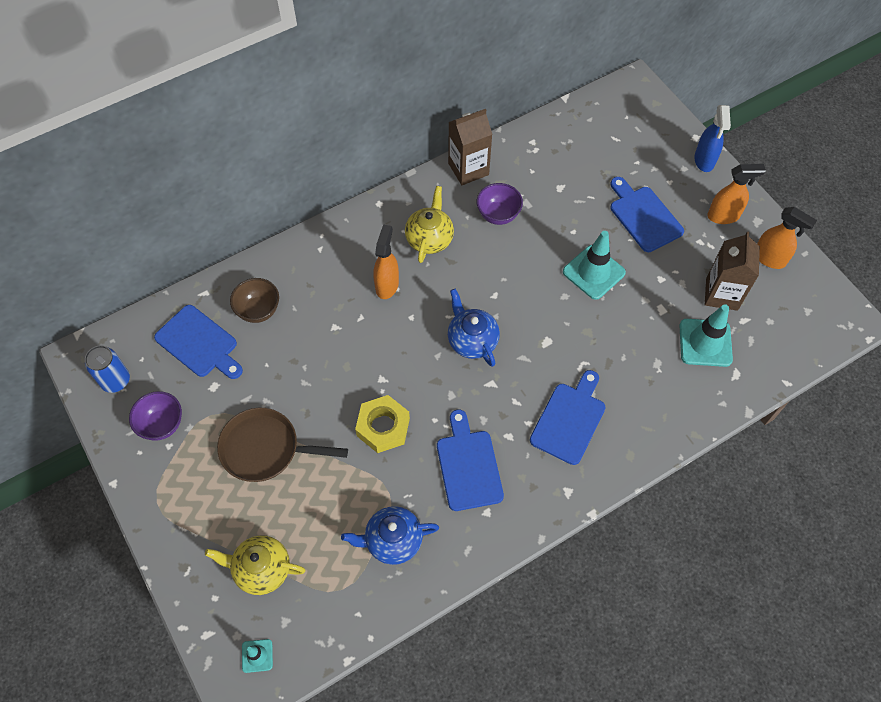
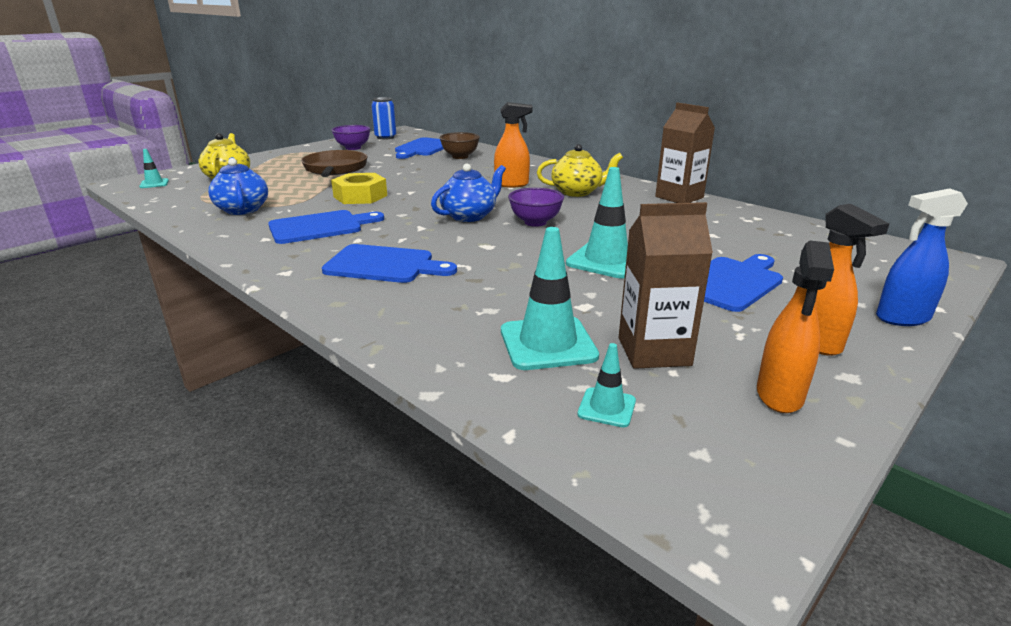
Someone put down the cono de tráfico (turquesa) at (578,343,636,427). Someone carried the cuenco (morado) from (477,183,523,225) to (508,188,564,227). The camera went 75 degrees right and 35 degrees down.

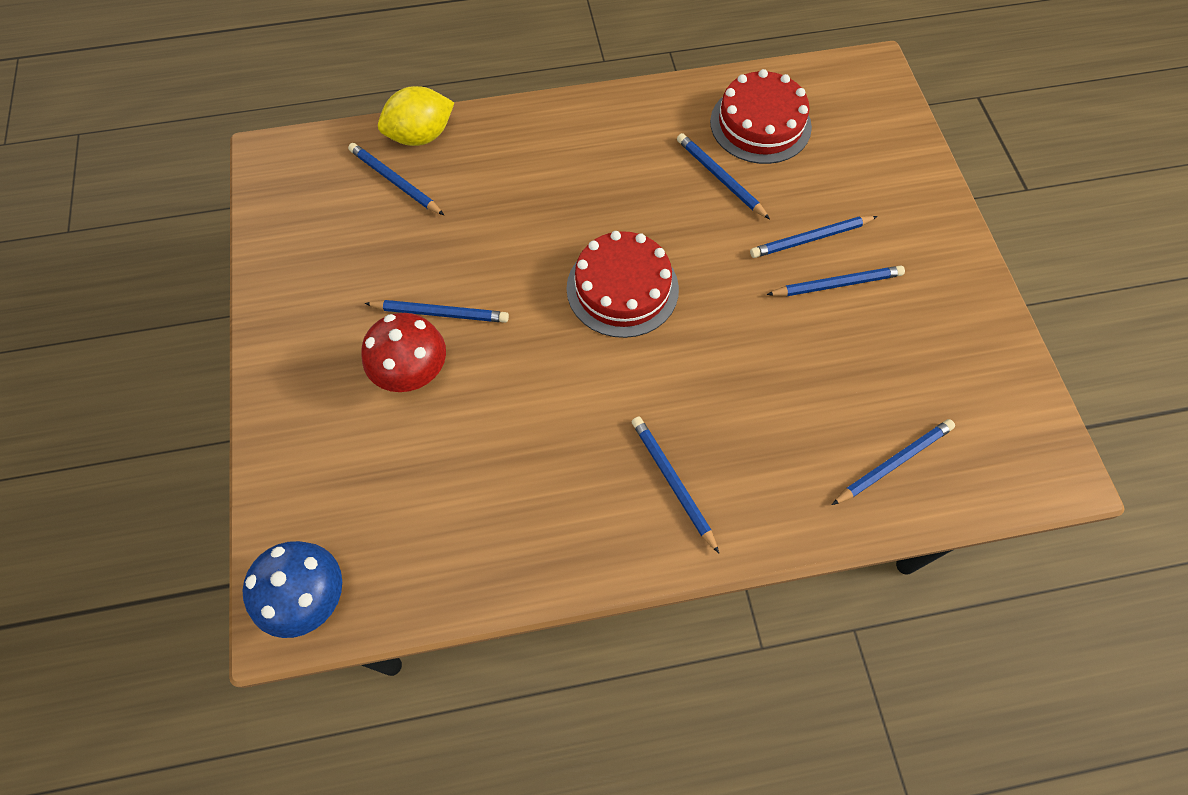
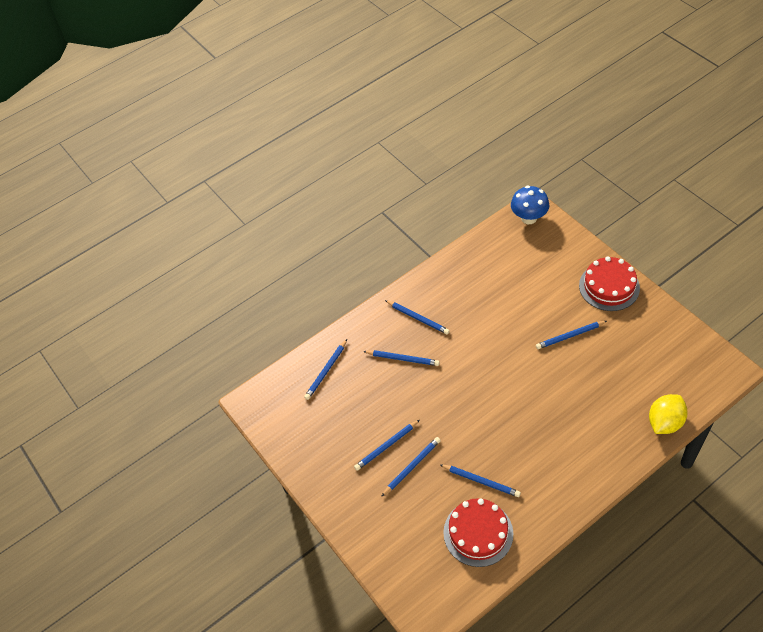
Someone took away the seta (rojo) at (362,313,446,392). Someone carried the lápiz (azul) from (348,143,444,215) to (363,350,440,366). Someone carried the tarta (rojo) from (567,231,679,338) to (579,257,640,311). The camera went 160 degrees right and 10 degrees down.

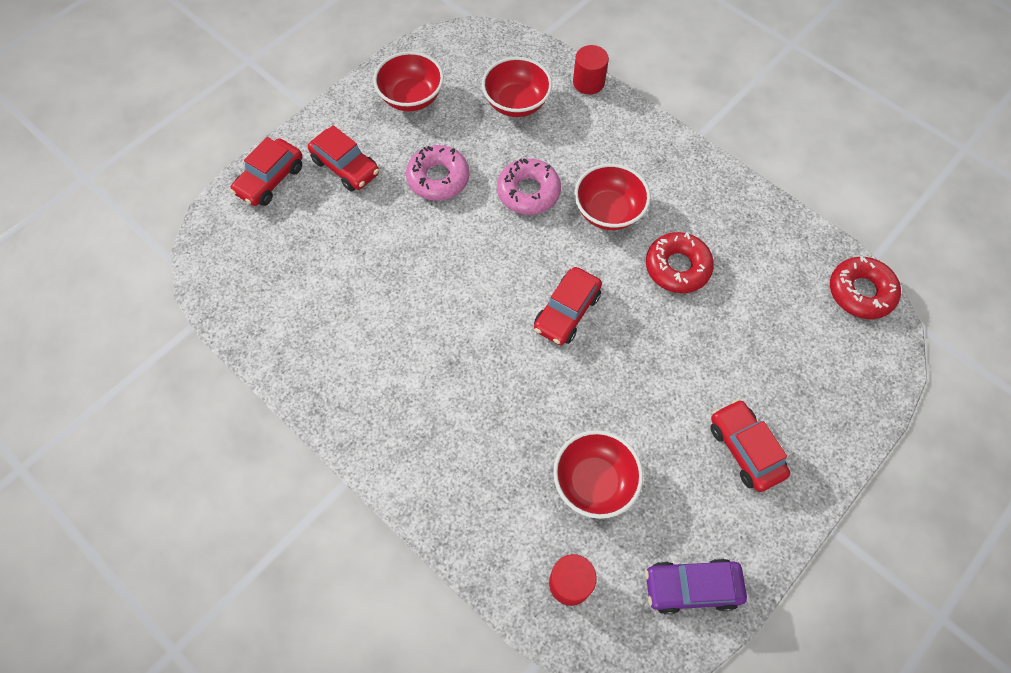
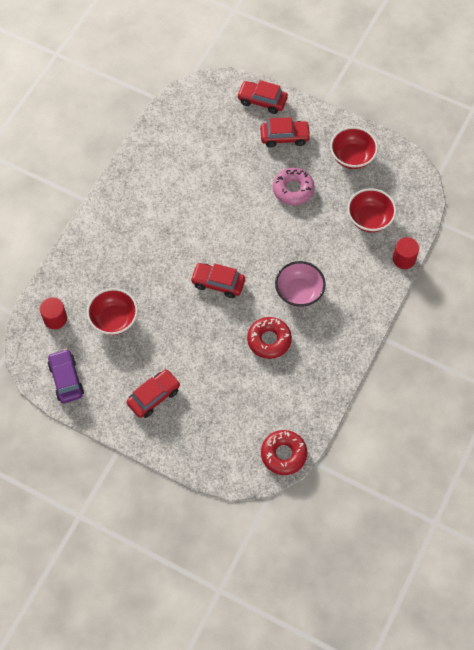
Someone took away the rosquilla (rosa) at (497,158,561,215). Someone repainted the cuenco (rojo) at (574,163,651,230), which became the cuenco (rosa) at (275,261,326,307). Someone rotated the coche (rojo) at (308,125,379,192) by 120 degrees counterclockwise. The camera went 75 degrees right and 0 degrees up.

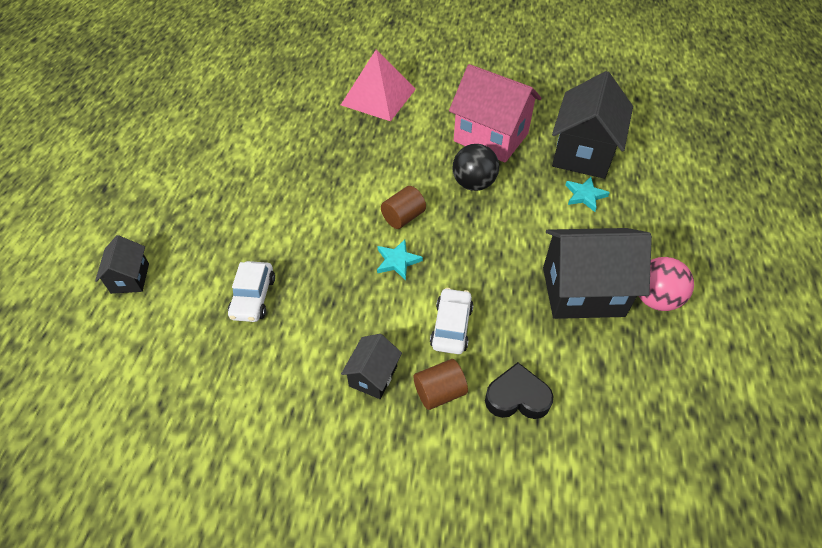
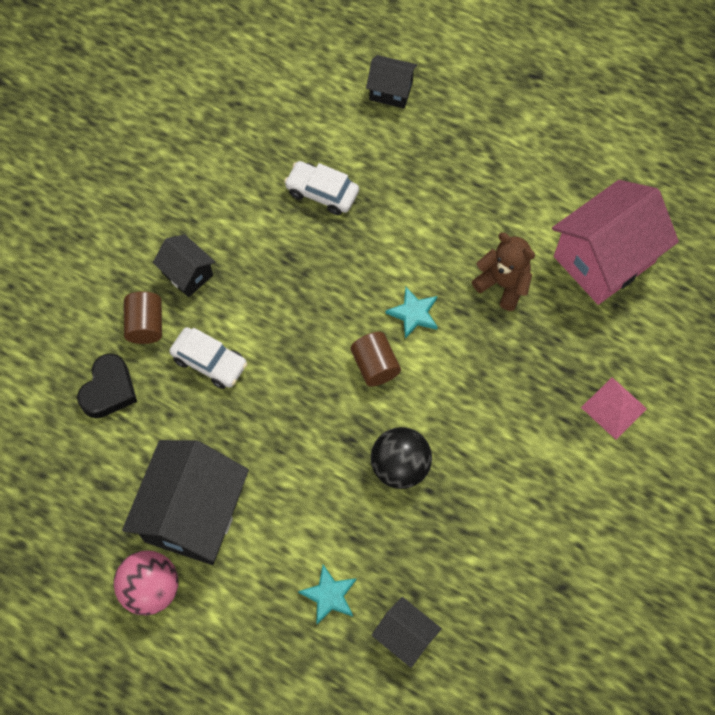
Someone put down the osito (marrón) at (472,233,535,311). Someone carried the estrella (turquesa) from (377,239,423,280) to (386,287,438,338). Someone carried the casa (rosa) from (449,64,542,163) to (552,180,679,305). Someone scaled the pirámide (rosa) at (341,49,416,121) by 0.57. Someone scaled the casa (negro) at (552,71,633,179) by 0.50. The camera went 110 degrees right and 15 degrees up.

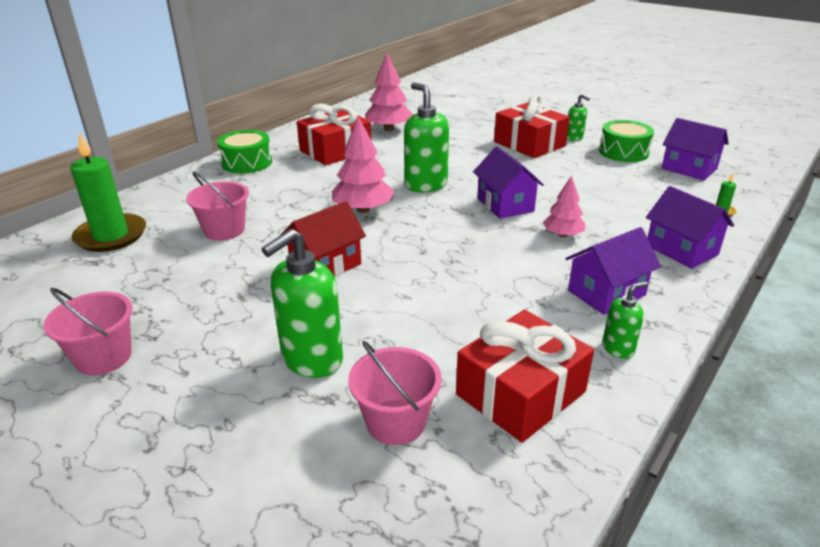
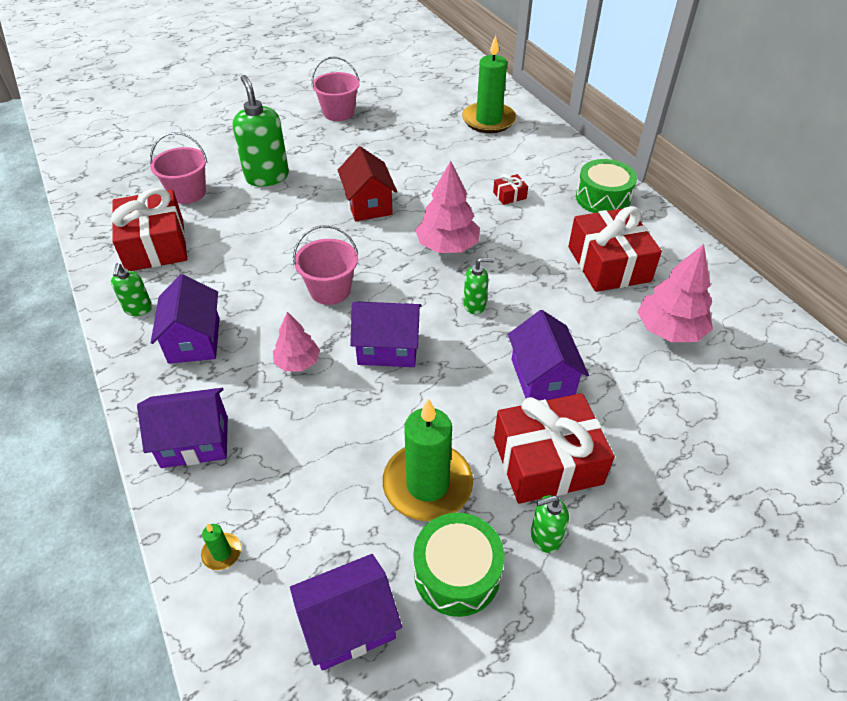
Someone put down the vela (verde) at (383,398,473,521). Someone put down the regalo (rojo) at (493,174,528,205). Someone put down the casa (morado) at (508,310,589,400). Someone carried the balde (rosa) from (186,171,249,241) to (293,225,358,305). Someone scaled the dispensador de jabón (verde) at (404,82,449,192) by 0.52. The camera went 115 degrees right and 15 degrees up.

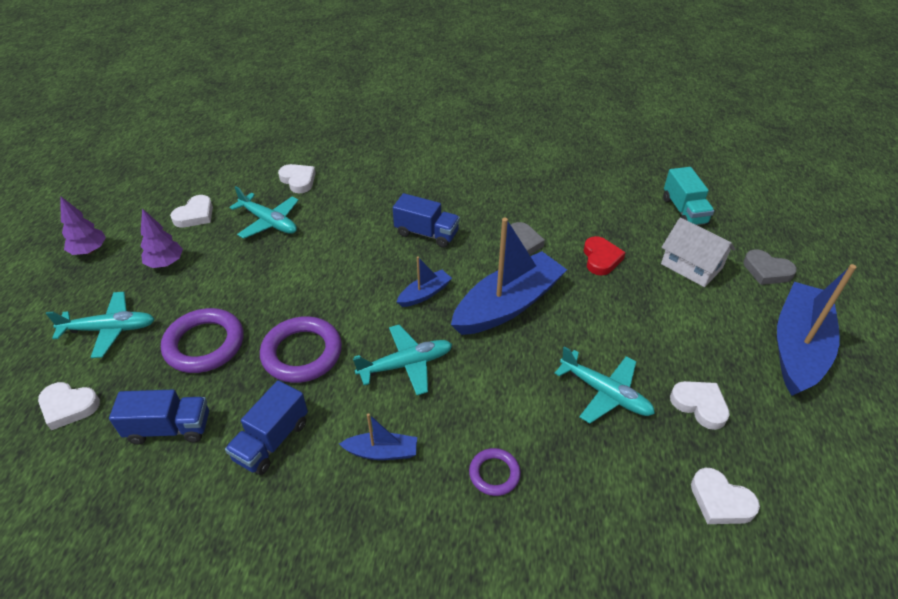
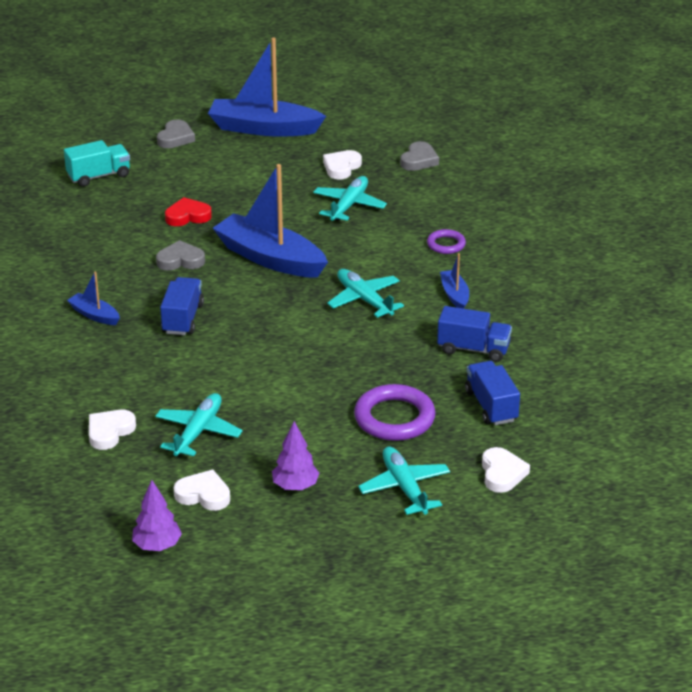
Someone took away the anillo (morado) at (260,316,342,383). Someone took away the casa (blanco) at (661,217,735,287). Someone carried the árbol (morado) from (60,196,106,255) to (132,480,182,551). Someone carried the barco (azul) from (397,256,452,307) to (67,272,120,325). Someone repainted the corazón (blanco) at (691,468,760,524), which became the corazón (gris) at (400,141,439,171). The camera went 105 degrees left and 10 degrees down.

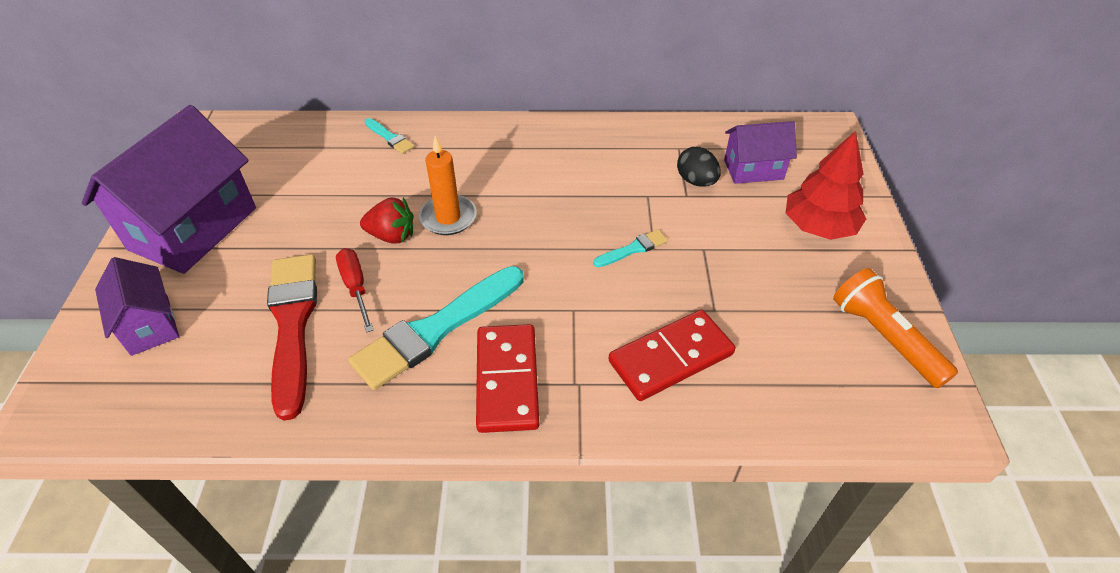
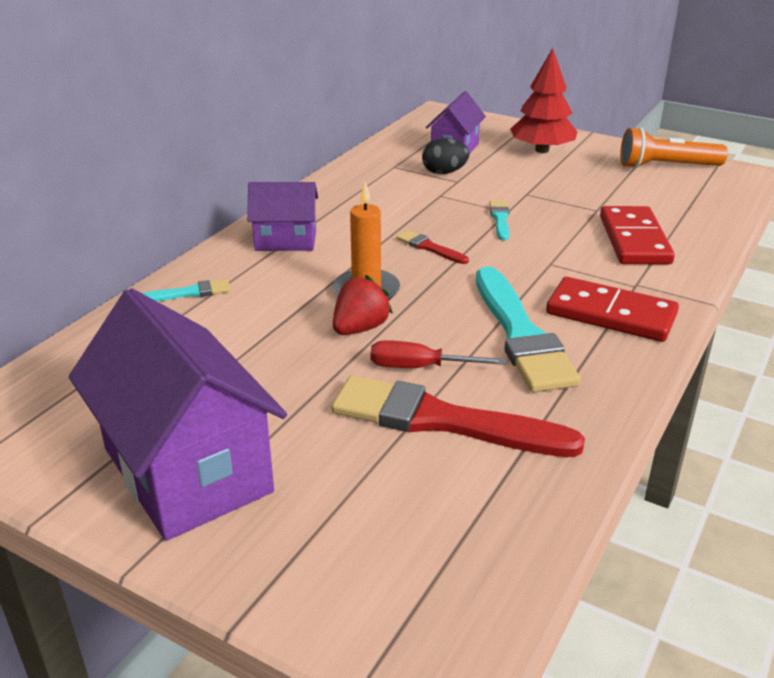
Someone put down the pincel (rojo) at (396,230,469,264). Someone carried the casa (morado) from (95,257,179,356) to (247,182,318,251). The camera went 60 degrees left and 15 degrees down.

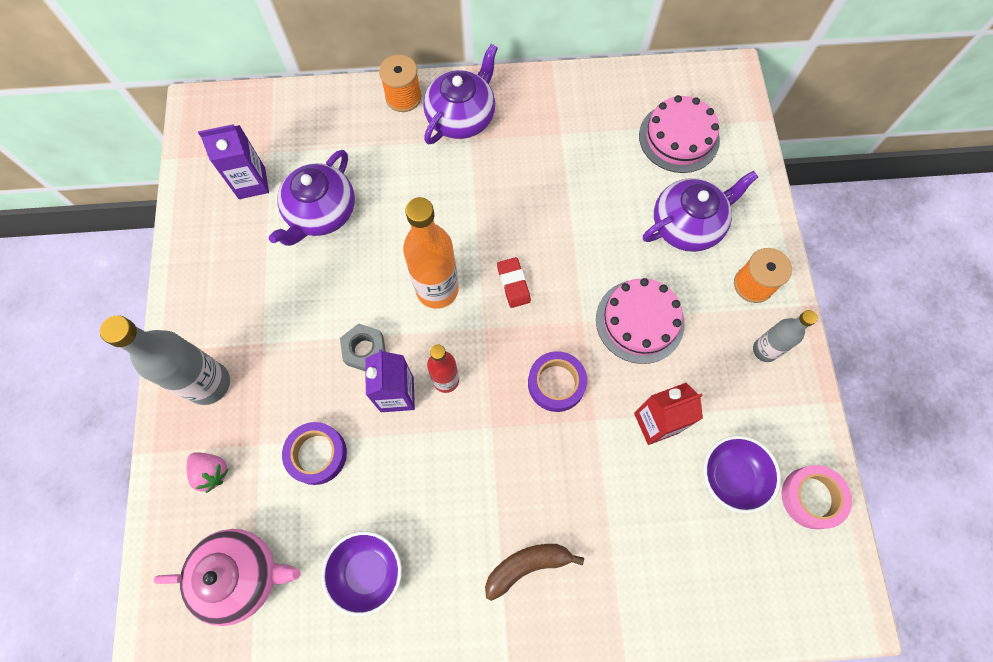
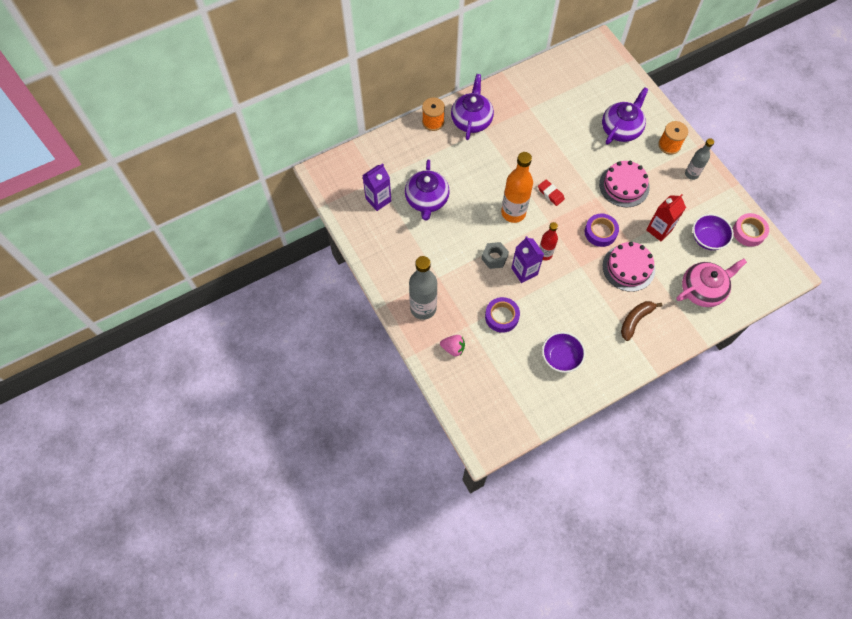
Someone carried the tetera (rosa) from (154,529,301,626) to (676,259,747,307). Someone carried the tarta (rosa) from (639,95,720,173) to (603,242,655,292). The camera went 25 degrees left and 5 degrees down.

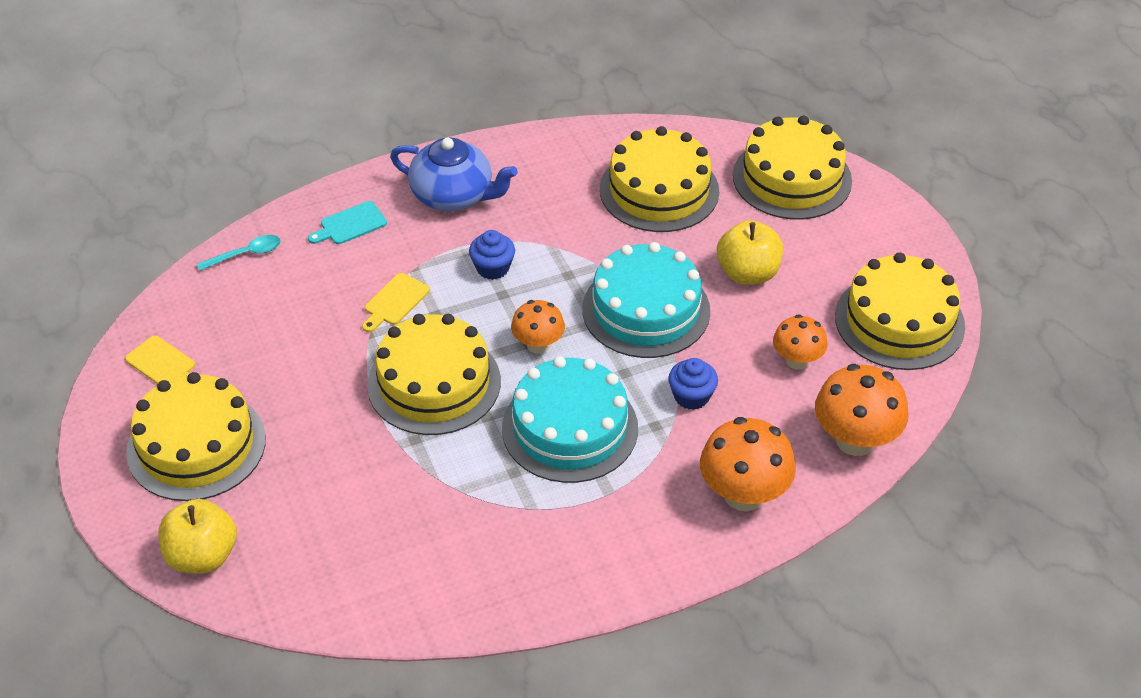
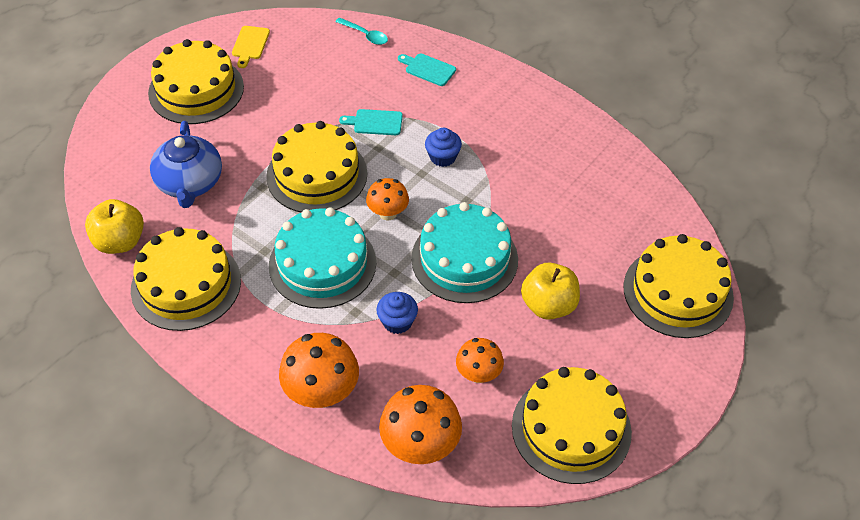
Someone carried the manzana (amarillo) from (158,499,237,574) to (85,199,144,254). Someone carried the tetera (azul) from (390,137,517,211) to (150,121,222,208). Someone carried the tarta (amarillo) from (600,126,719,232) to (131,227,241,331). Someone repainted the tabla de cortar (amarillo) at (362,273,430,332), which became the tabla de cortar (turquesa) at (339,109,403,135). The camera went 60 degrees right and 5 degrees up.

